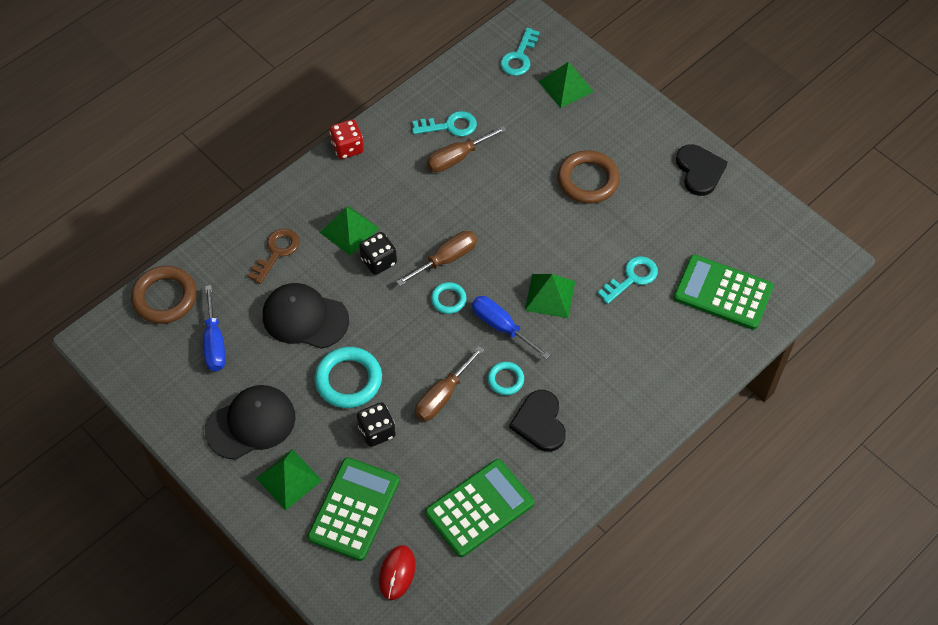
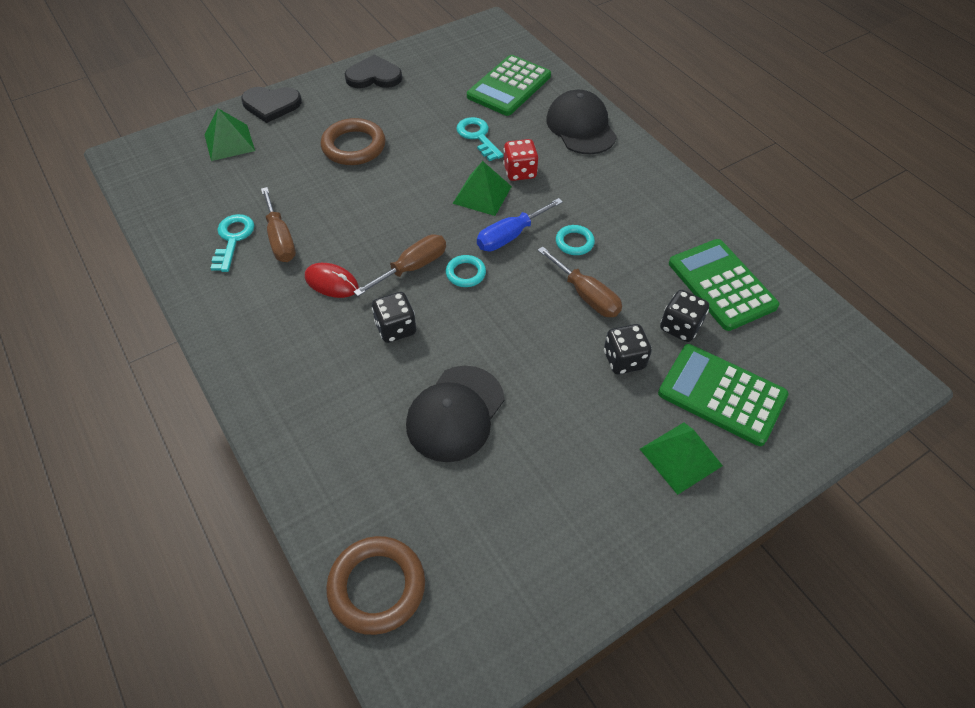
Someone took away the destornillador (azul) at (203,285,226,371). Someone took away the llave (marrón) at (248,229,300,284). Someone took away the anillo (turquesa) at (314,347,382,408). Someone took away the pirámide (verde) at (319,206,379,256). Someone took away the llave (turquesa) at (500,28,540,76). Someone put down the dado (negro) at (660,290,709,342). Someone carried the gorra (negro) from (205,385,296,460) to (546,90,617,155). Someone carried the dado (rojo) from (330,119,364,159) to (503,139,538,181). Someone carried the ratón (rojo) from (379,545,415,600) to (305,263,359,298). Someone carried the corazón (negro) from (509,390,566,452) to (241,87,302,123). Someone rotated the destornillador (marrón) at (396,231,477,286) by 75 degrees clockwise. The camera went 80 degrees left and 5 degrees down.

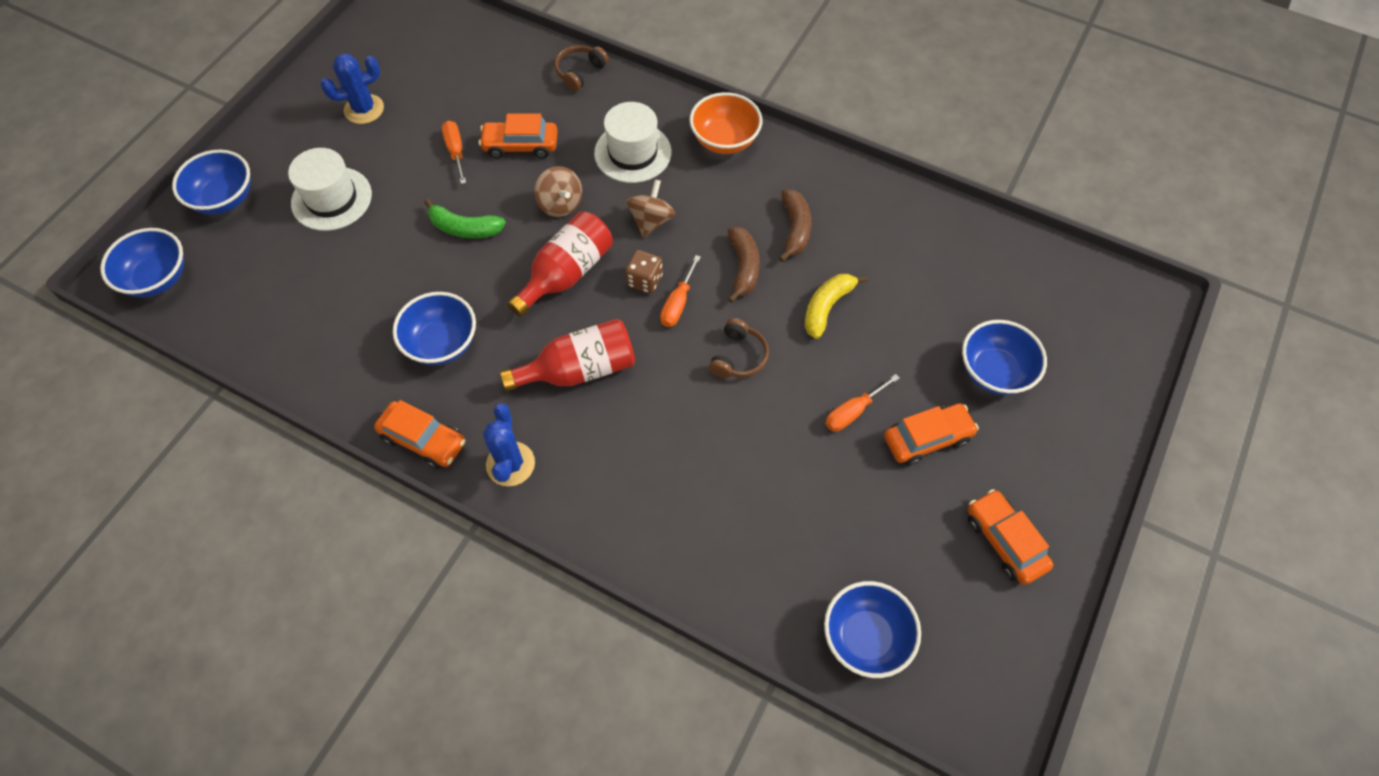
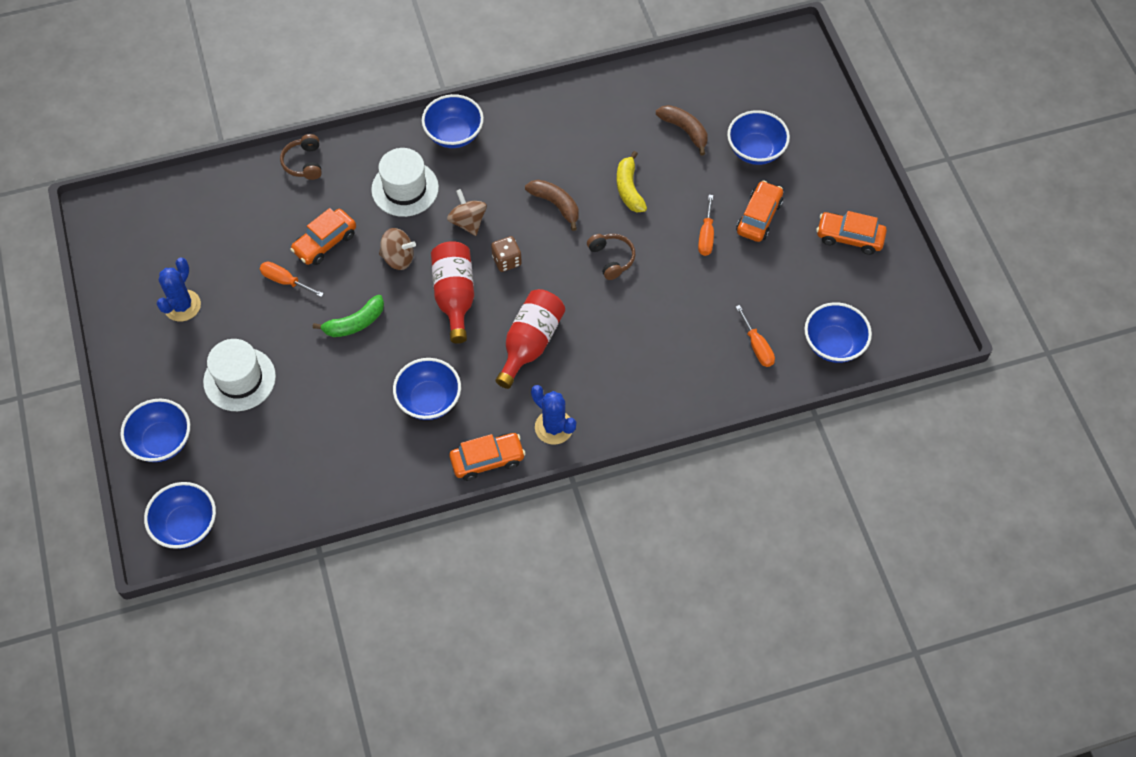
Someone carried the destornillador (naranja) from (660,255,701,327) to (736,305,775,367). Someone carried the plátano (marrón) from (779,189,812,262) to (656,105,708,155). Someone repainted the cuenco (naranja) at (689,92,762,154), which became the cuenco (azul) at (422,94,484,148). The camera went 45 degrees left and 0 degrees up.

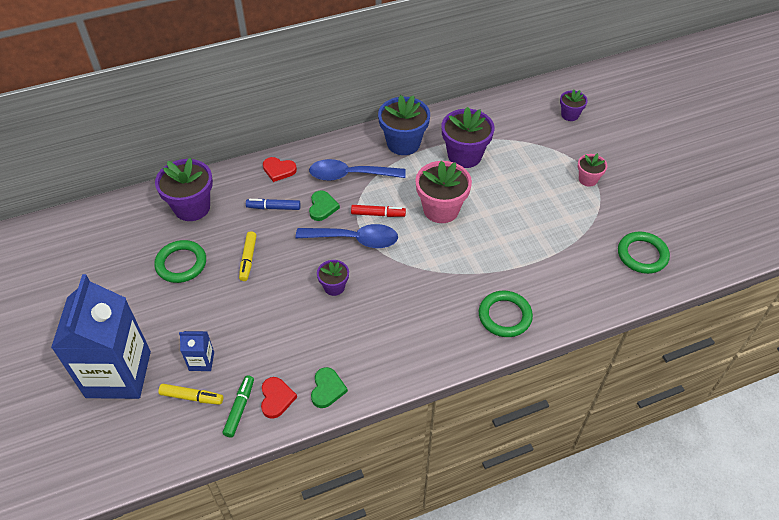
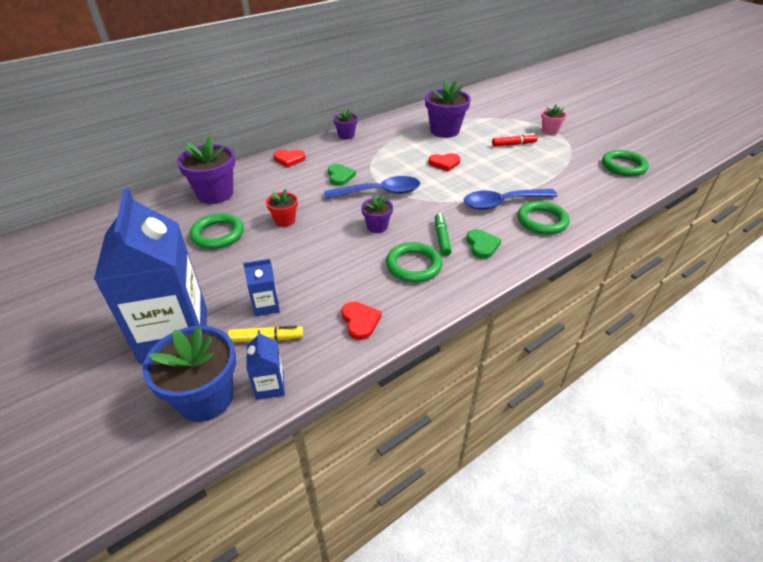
Someone took away the rotulador (azul) at (246,199,301,210). Someone put down the cartón de leche (azul) at (246,330,285,400). Someone put down the anillo (verde) at (386,242,442,283). Someone carried the rotulador (verde) from (223,375,254,438) to (435,213,452,256). Someone carried the cuchara (azul) from (309,159,406,181) to (464,189,558,210). Someone carried the corazón (verde) from (311,367,348,408) to (466,229,501,259). Someone carried the rotulador (rojo) from (351,205,406,217) to (492,133,538,147). Someone carried the maceta (azul) from (378,95,430,155) to (143,326,236,422). Someone carried the maceta (morado) from (560,90,588,121) to (333,108,358,140). Someone swapped the rotulador (amarillo) at (239,231,257,281) for the maceta (rojo) at (266,189,298,227). Someone swapped the maceta (rosa) at (415,161,472,223) for the corazón (rojo) at (429,153,460,172). The camera went 15 degrees left and 10 degrees down.

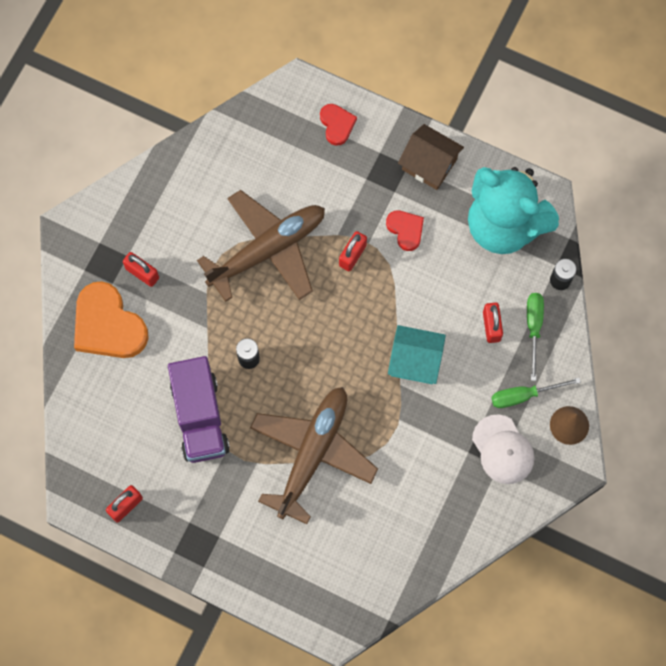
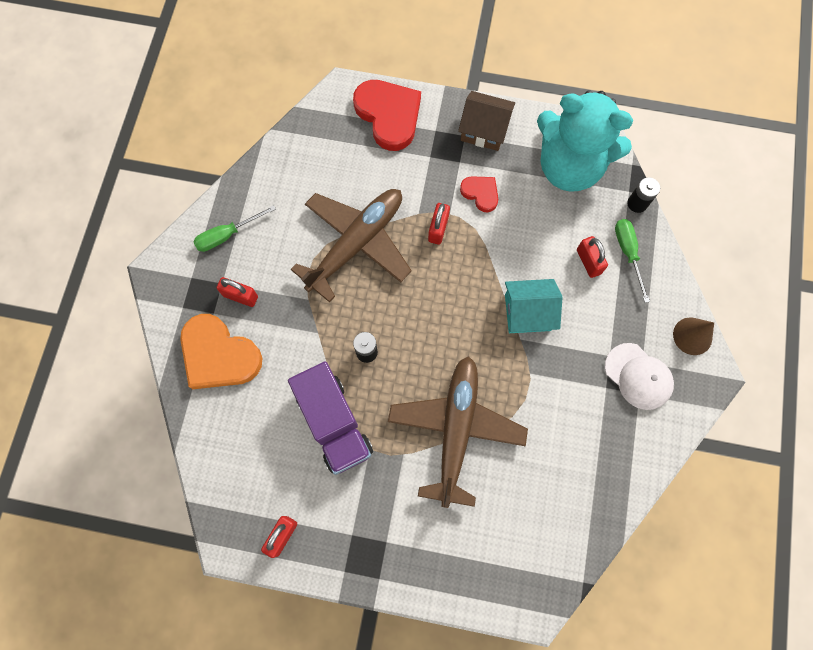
Someone carried the destornillador (verde) from (491,378,581,408) to (193,205,276,252). Someone scaled the corazón (rojo) at (320,104,357,146) by 1.91. The camera went 15 degrees left and 0 degrees up.

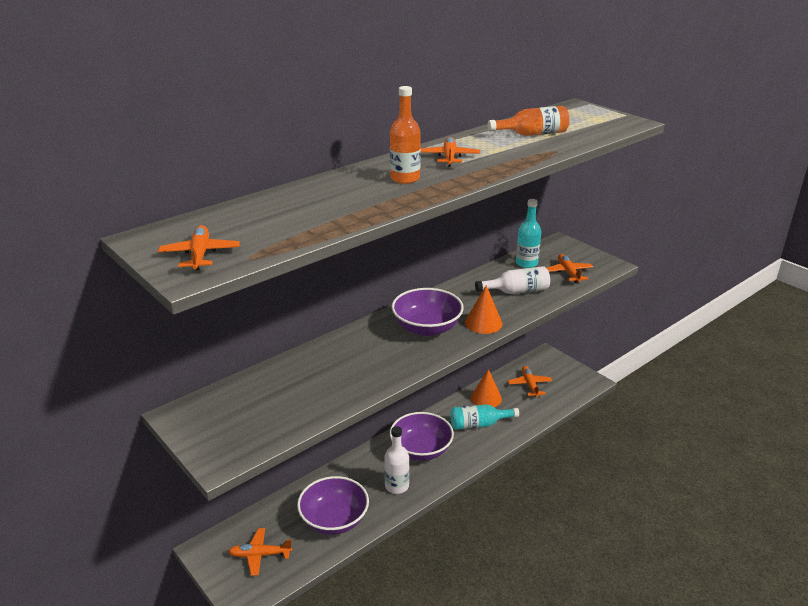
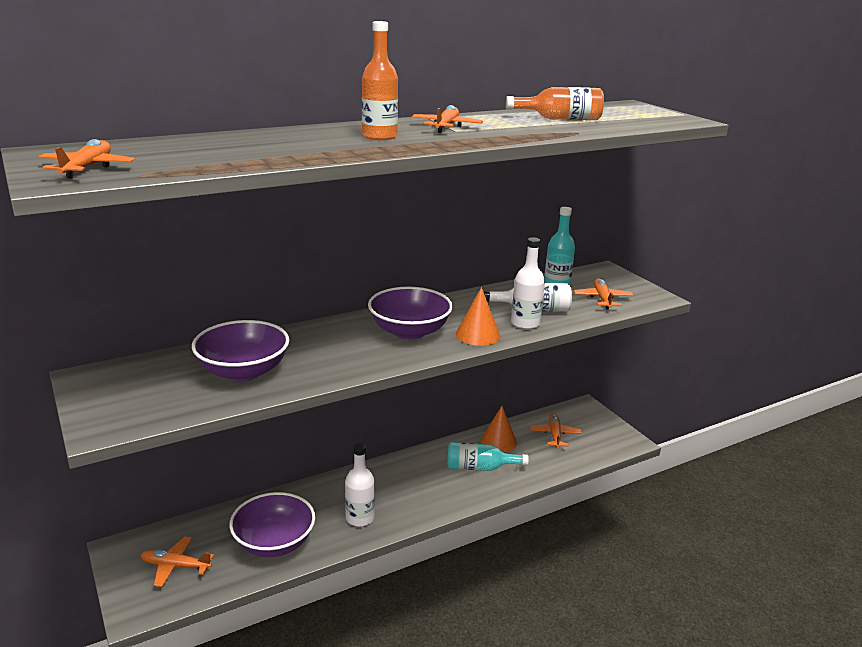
Someone put down the botella (blanco) at (511,237,545,329). Someone carried the cuenco (morado) from (390,412,454,461) to (192,320,289,381). The camera went 10 degrees right and 5 degrees down.

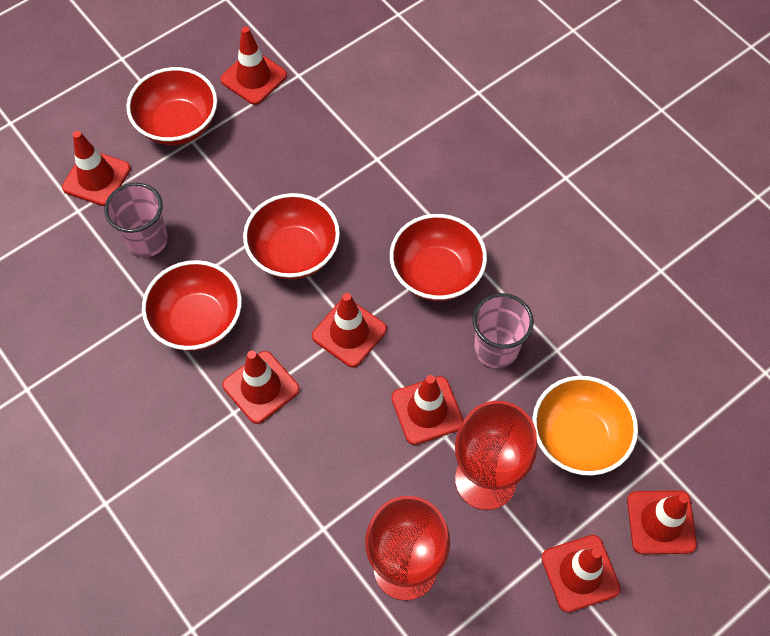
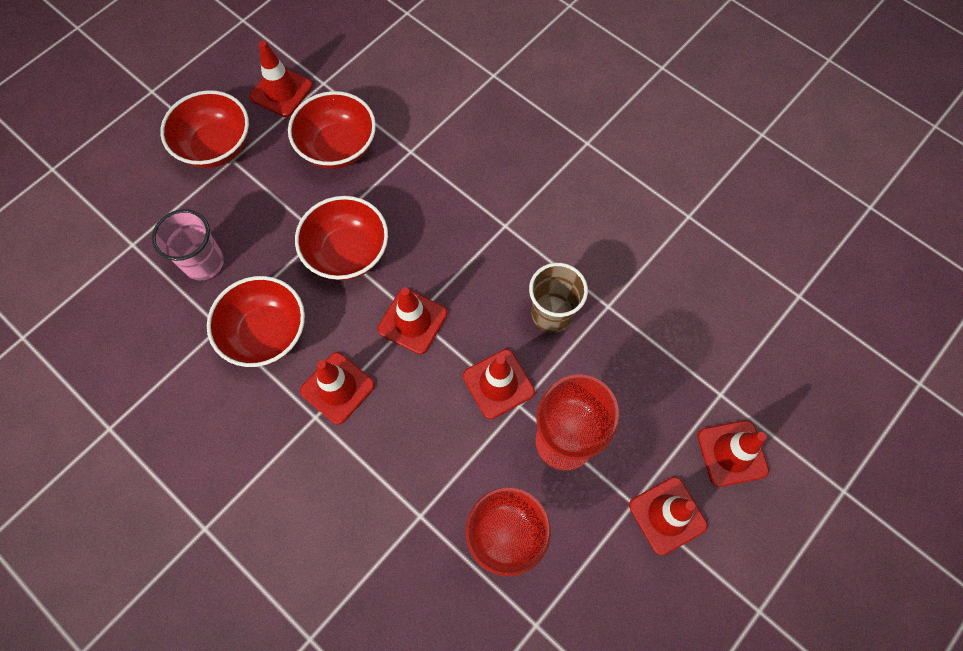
Someone took away the cono de tráfico (rojo) at (62,131,131,206). Someone took away the cuenco (naranja) at (532,376,638,476). Someone carried the cuenco (rojo) from (390,214,487,301) to (288,91,376,169). Someone repainted the vaso (rosa) at (473,293,534,368), which became the vaso (marrón) at (529,263,588,333). The camera went 10 degrees left and 5 degrees up.

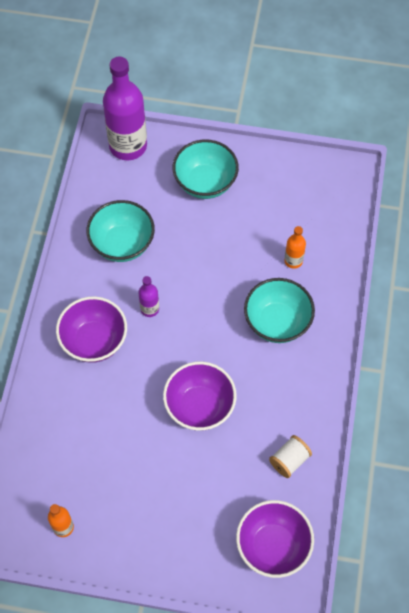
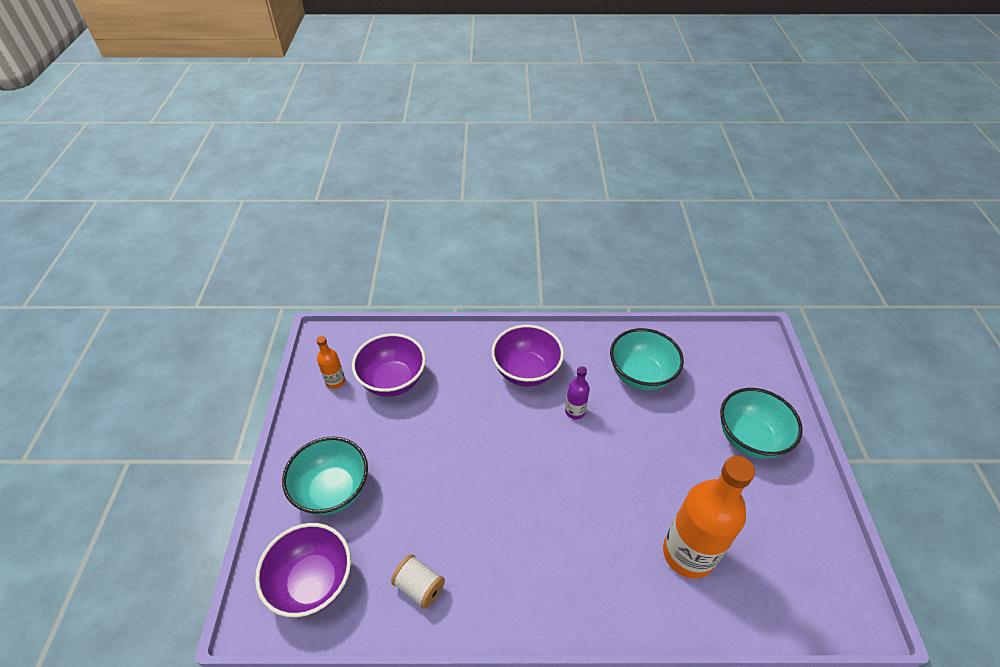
Someone took away the botella (morado) at (103,57,147,160). Someone carried the cuenco (morado) from (163,361,237,431) to (352,333,426,397). Someone carried the cuenco (turquesa) from (244,278,315,343) to (282,437,368,515). Someone scaled the botella (naranja) at (284,226,306,269) by 2.17. The camera went 80 degrees right and 15 degrees down.

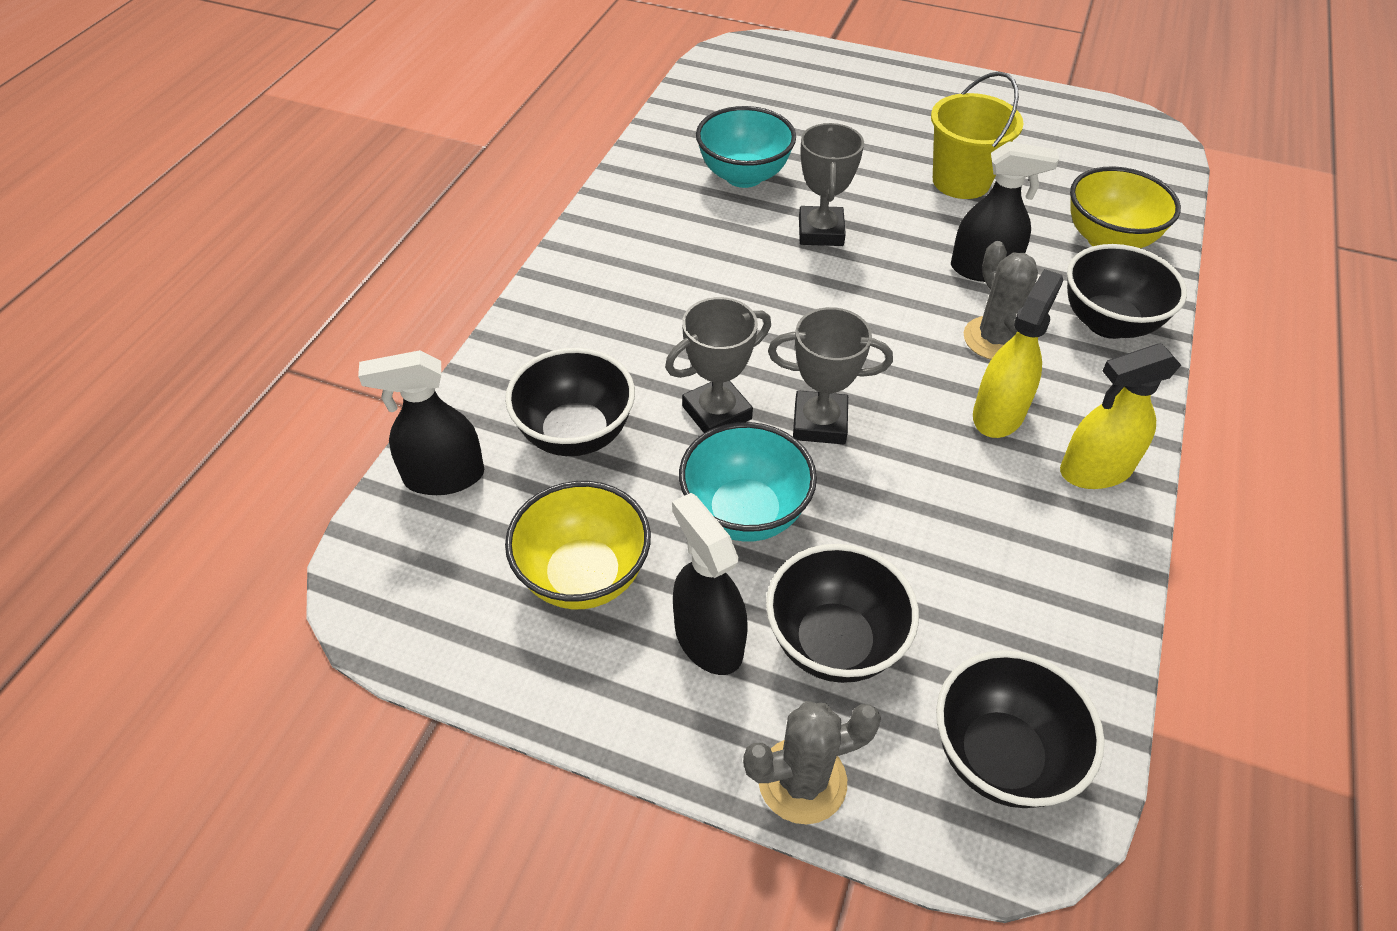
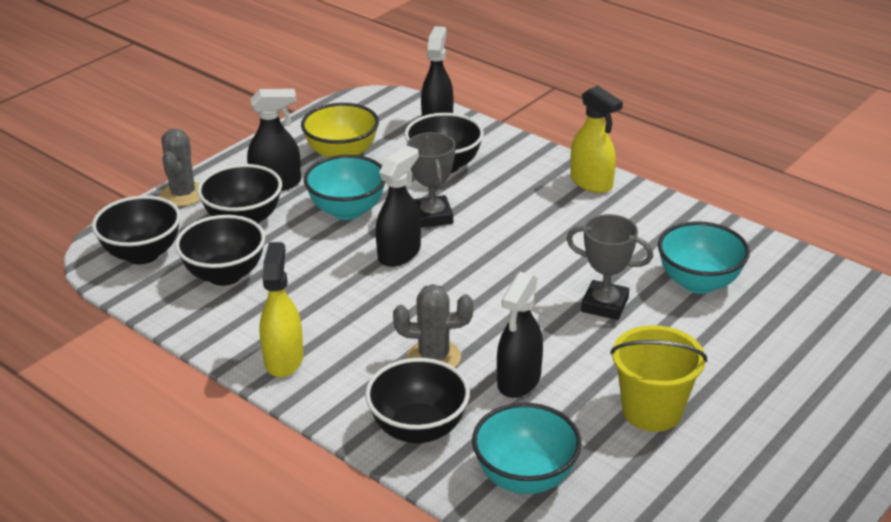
Someone put down the cuenco (negro) at (175,215,265,286). Someone carried the pulverizador (amarillo) from (973,269,1063,438) to (570,85,623,193). Someone swapped the trofeo (gris) at (768,307,893,444) for the pulverizador (negro) at (376,146,421,267). Someone repainted the cuenco (amarillo) at (1070,166,1181,248), which became the cuenco (turquesa) at (472,403,582,494). The camera went 110 degrees right and 15 degrees down.

